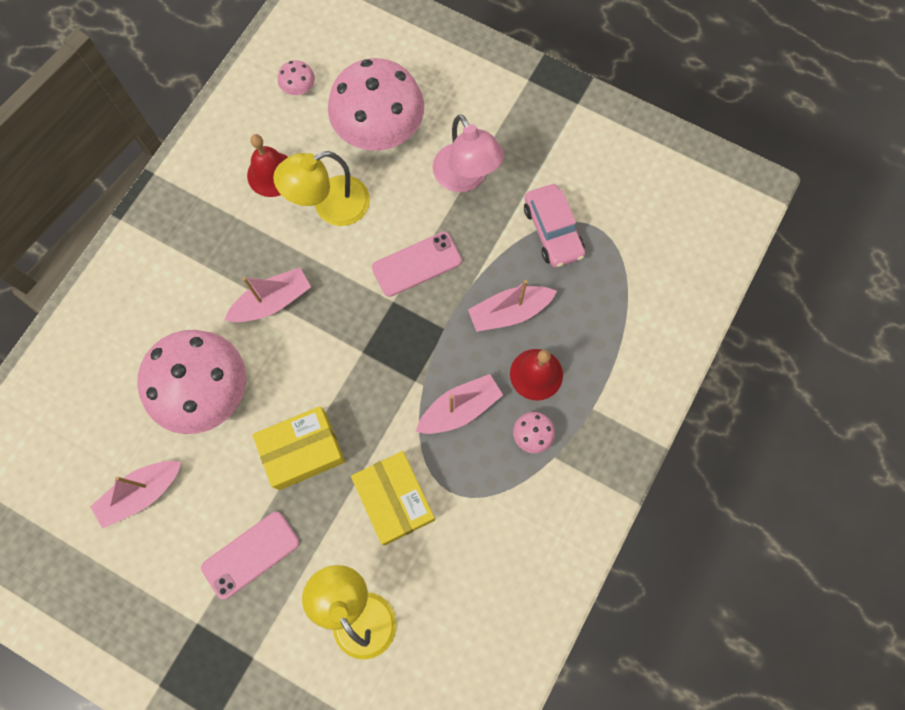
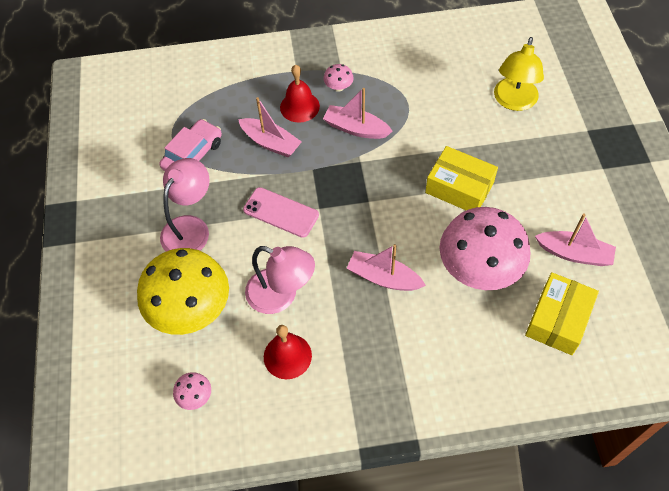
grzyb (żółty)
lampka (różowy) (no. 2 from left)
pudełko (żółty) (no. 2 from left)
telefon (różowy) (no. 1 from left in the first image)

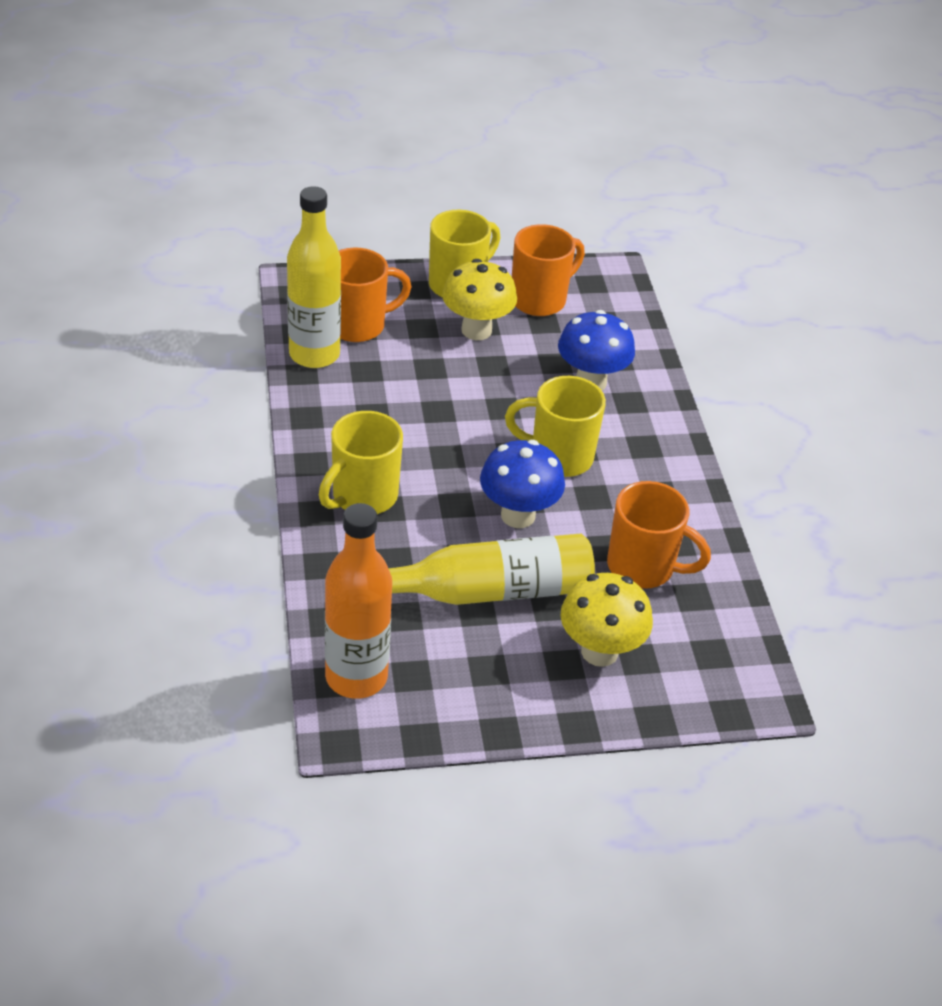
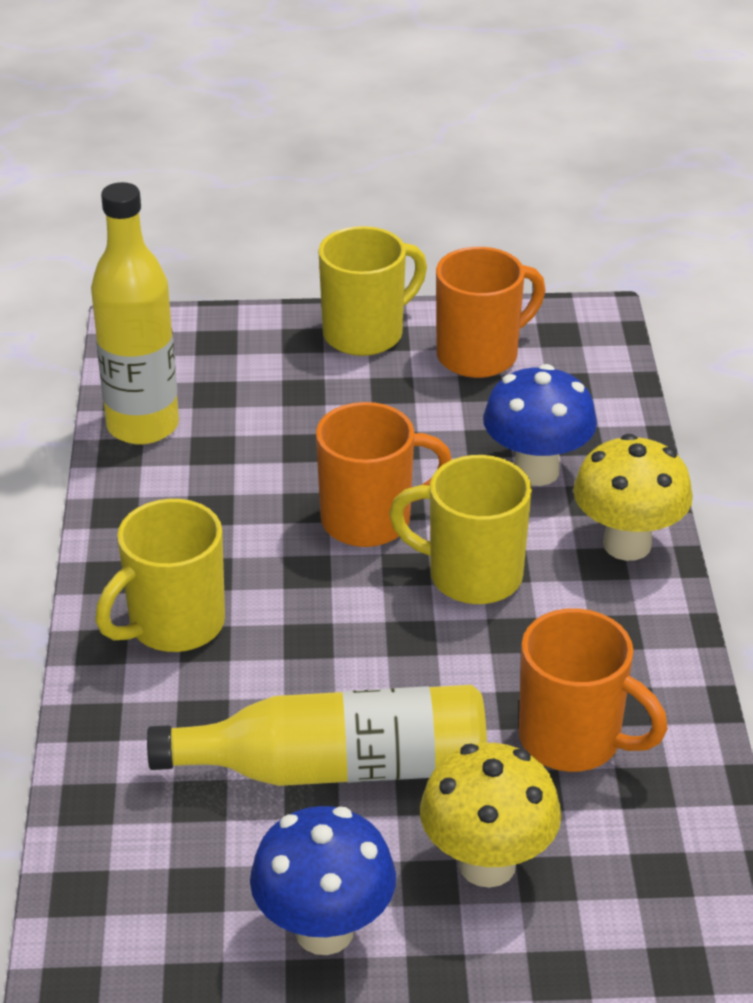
kubek (pomarańczowy) (no. 1 from left)
grzyb (żółty) (no. 2 from left)
grzyb (niebieski) (no. 1 from left)
butelka (pomarańczowy)

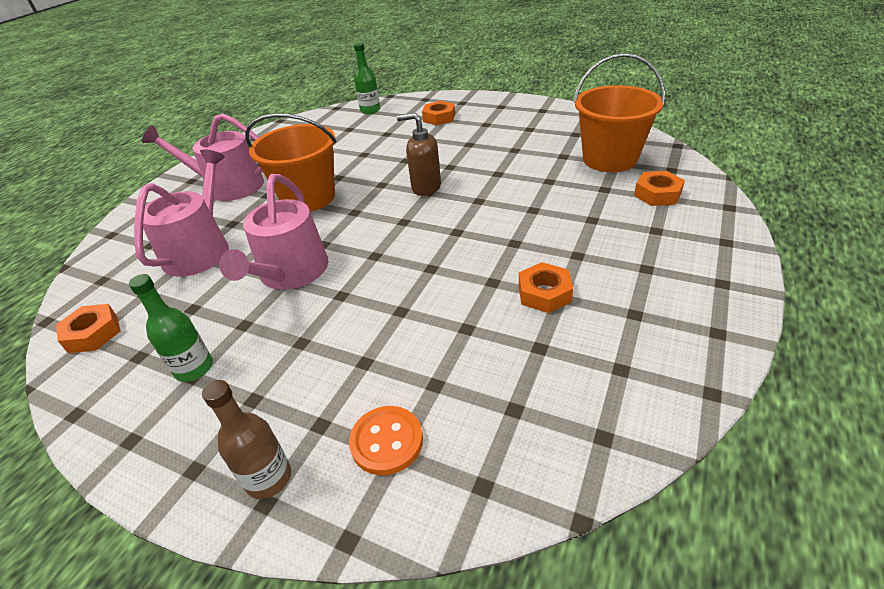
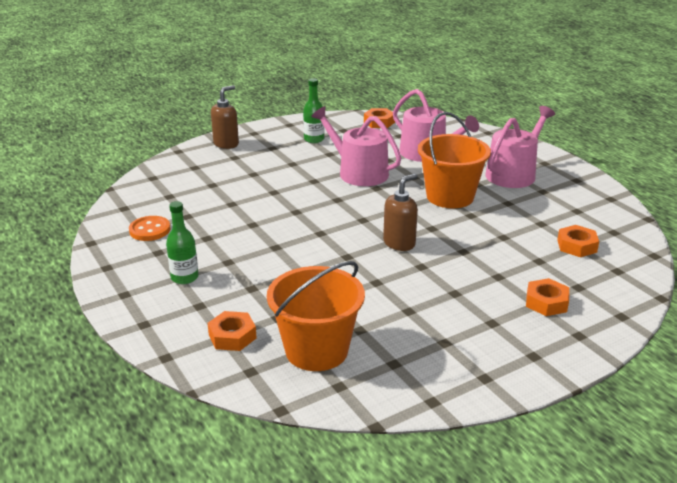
butelka (zielony) (no. 1 from left)
nakrętka (pomarańczowy) (no. 4 from left)
dozownik mydła (brązowy) (no. 1 from left)
guzik (pomarańczowy)

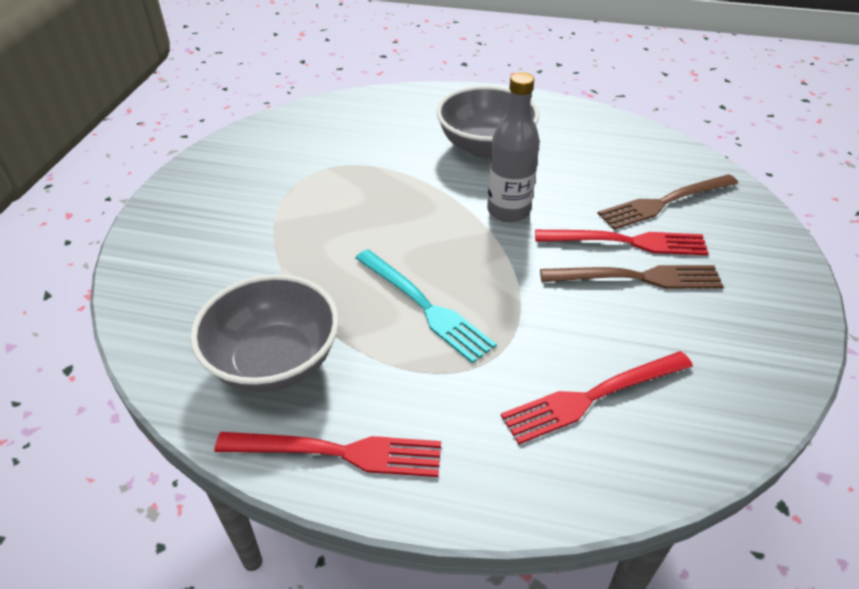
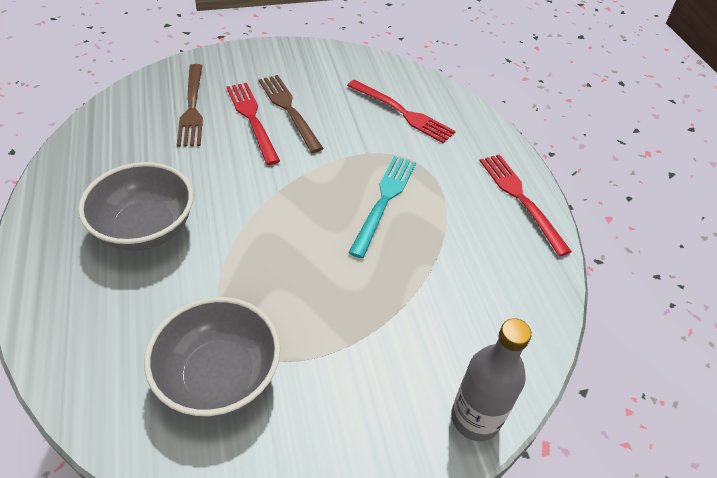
butelka (szary)
widelec (brązowy) (no. 1 from left)
miska (szary) (no. 2 from left)

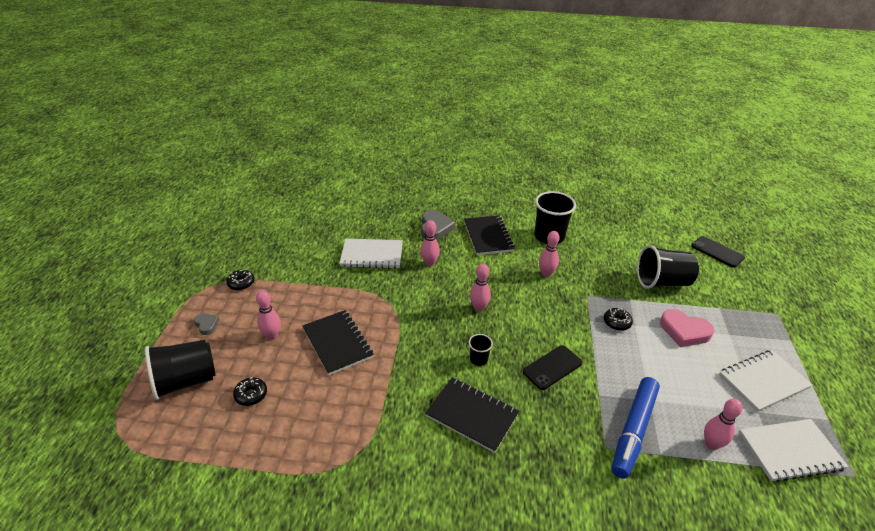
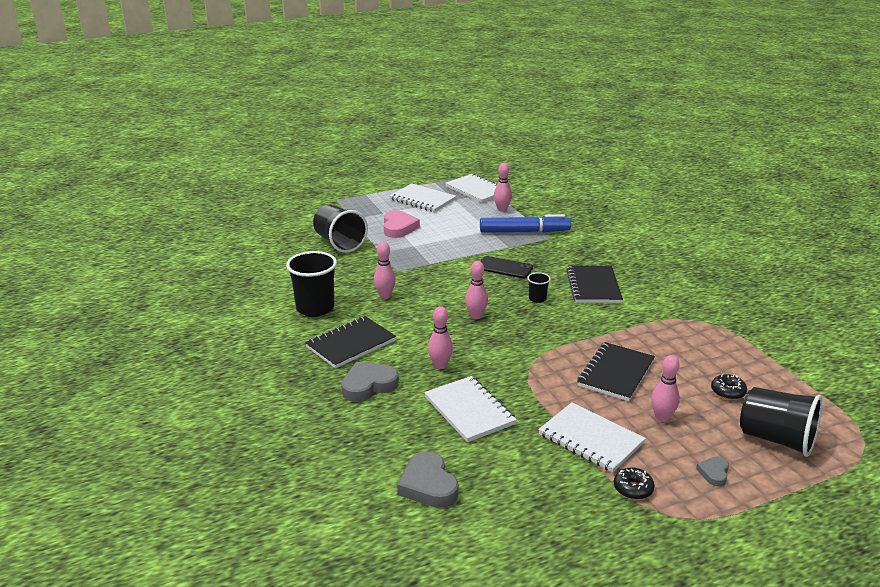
telefon (czarny) (no. 2 from left in the first image)
donut (czarny) (no. 3 from left in the first image)
zeszyt (biały) (no. 4 from left)
serce (szary) (no. 2 from left)

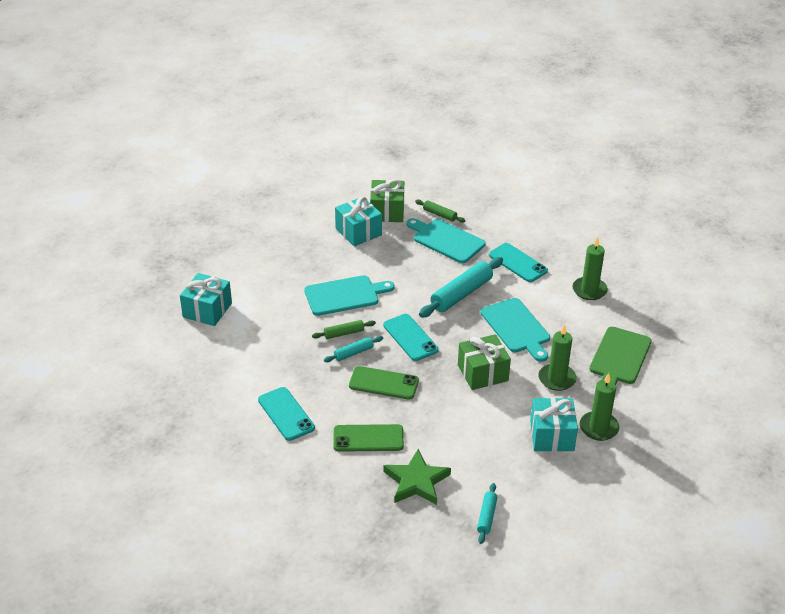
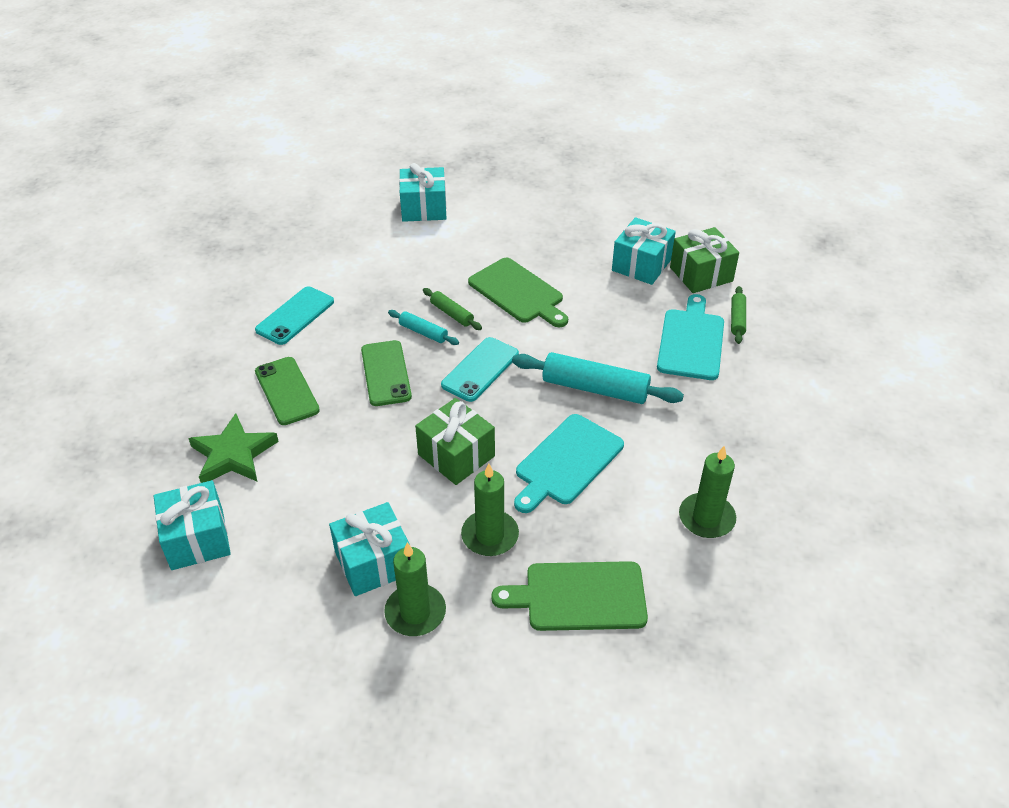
telefon (turkusowy) (no. 3 from left in the first image)
deska do krojenia (zielony) (no. 1 from left)
prezent (turkusowy) (no. 1 from left)

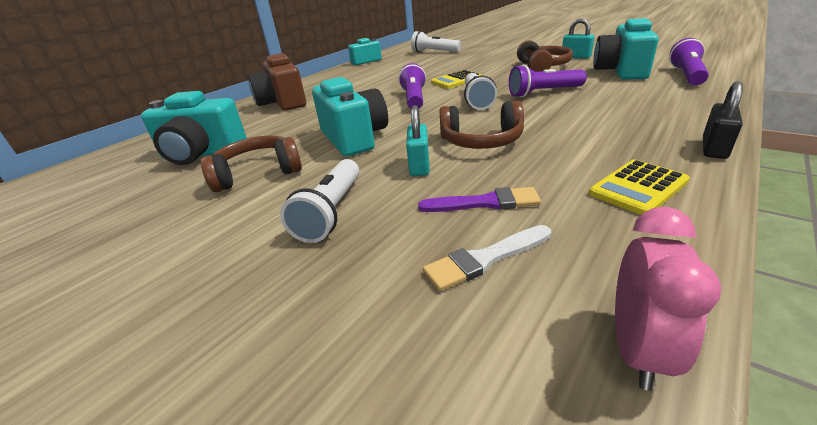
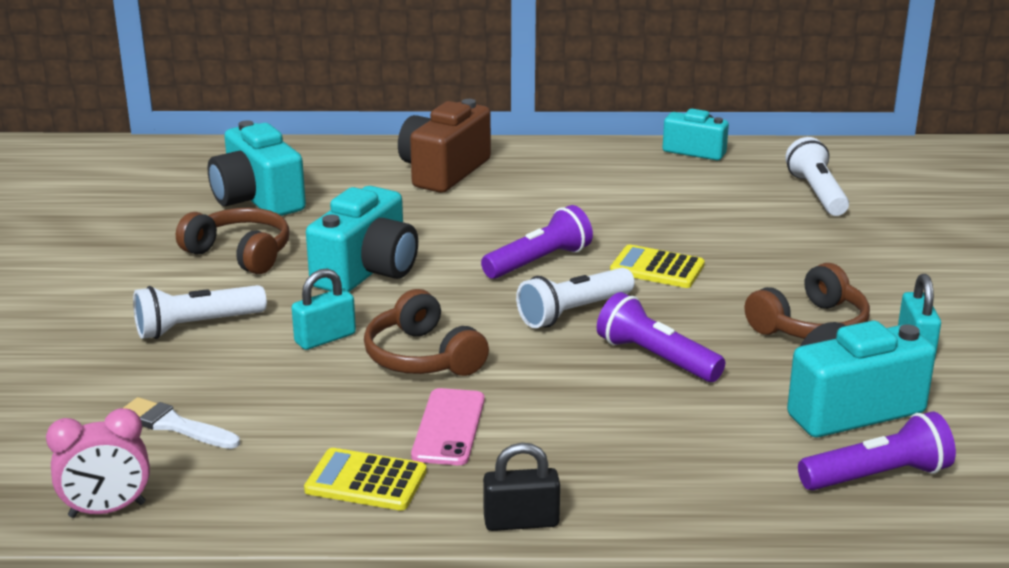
pędzel (fioletowy)
telefon (różowy)

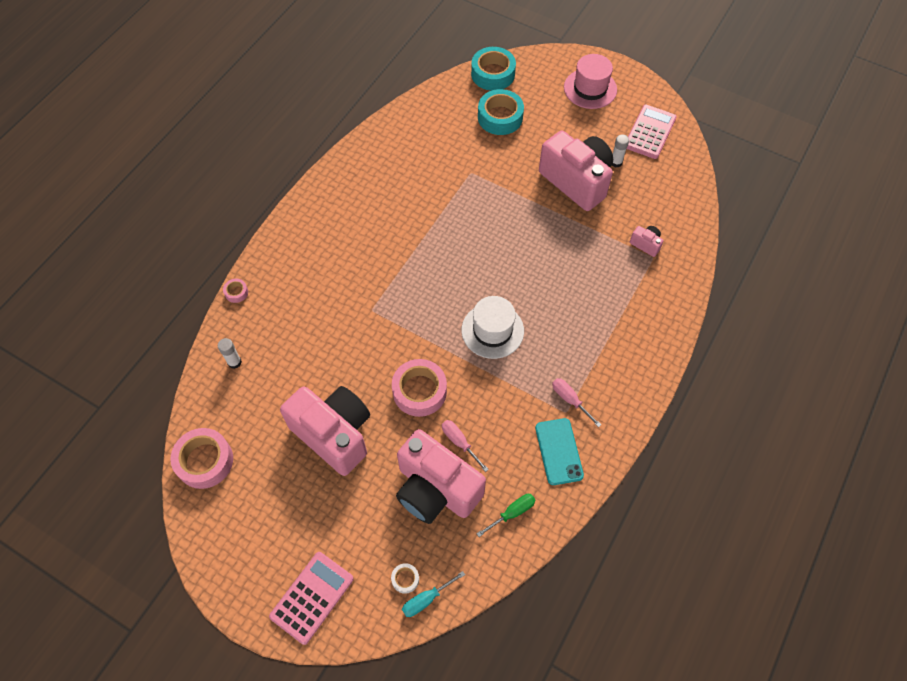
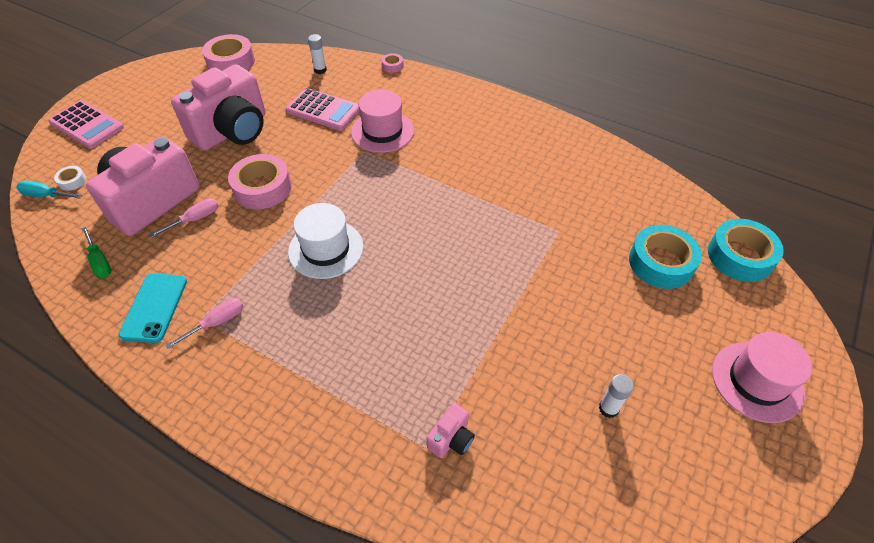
kalkulator (różowy) (no. 2 from left)
aparat fotograficzny (różowy) (no. 3 from left in the first image)
telefon (turkusowy)
śrubokręt (turkusowy)
kapelusz (różowy) (no. 1 from left)

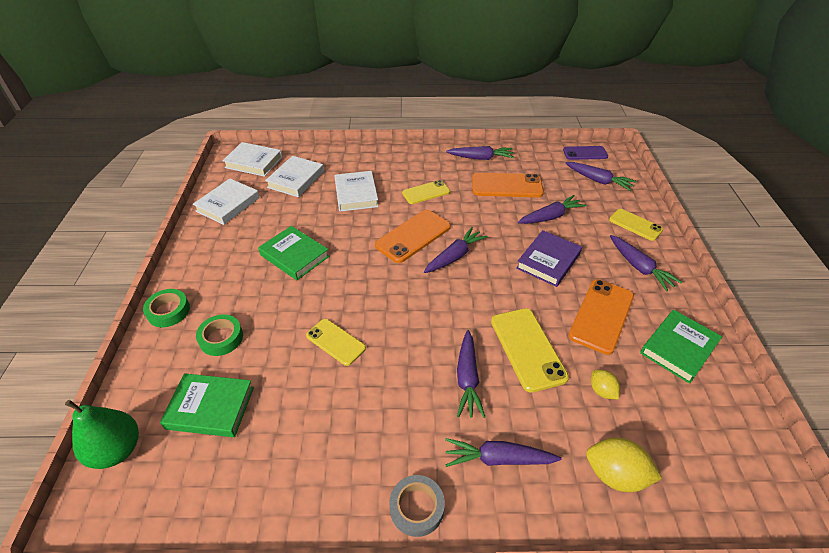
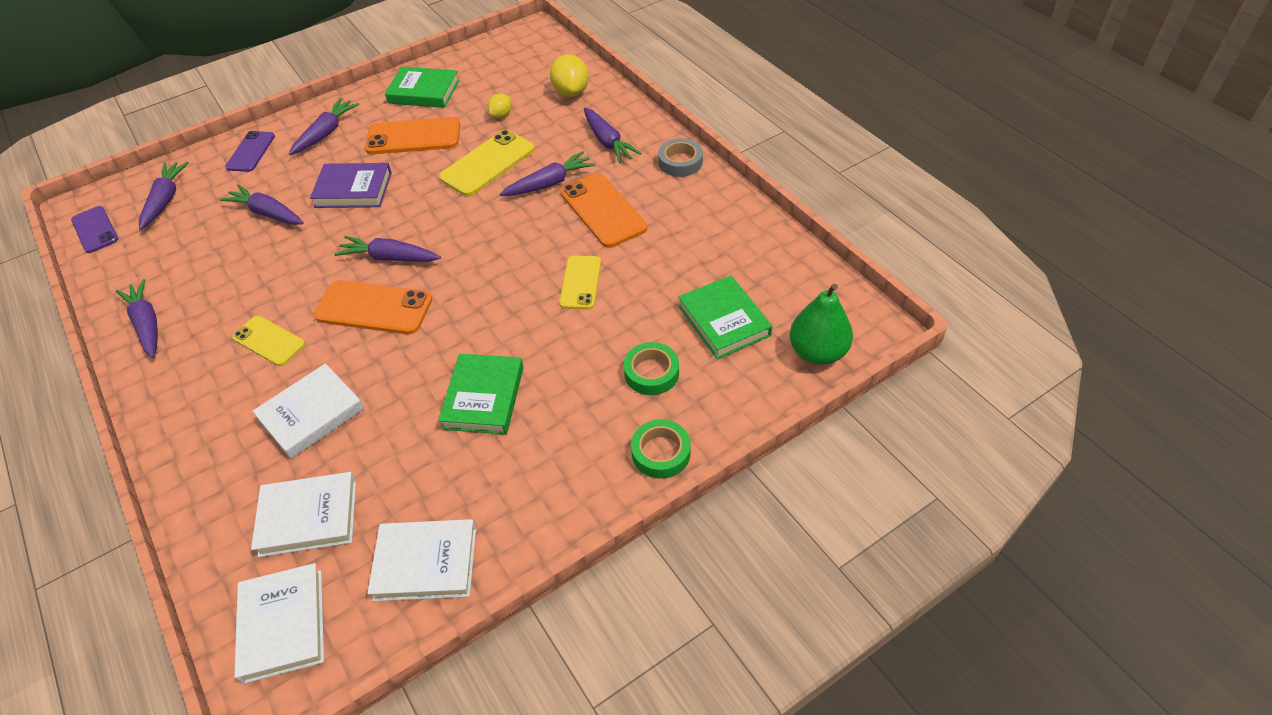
telefon (pomarańczowy) (no. 3 from left)
telefon (fioletowy) (no. 2 from left)

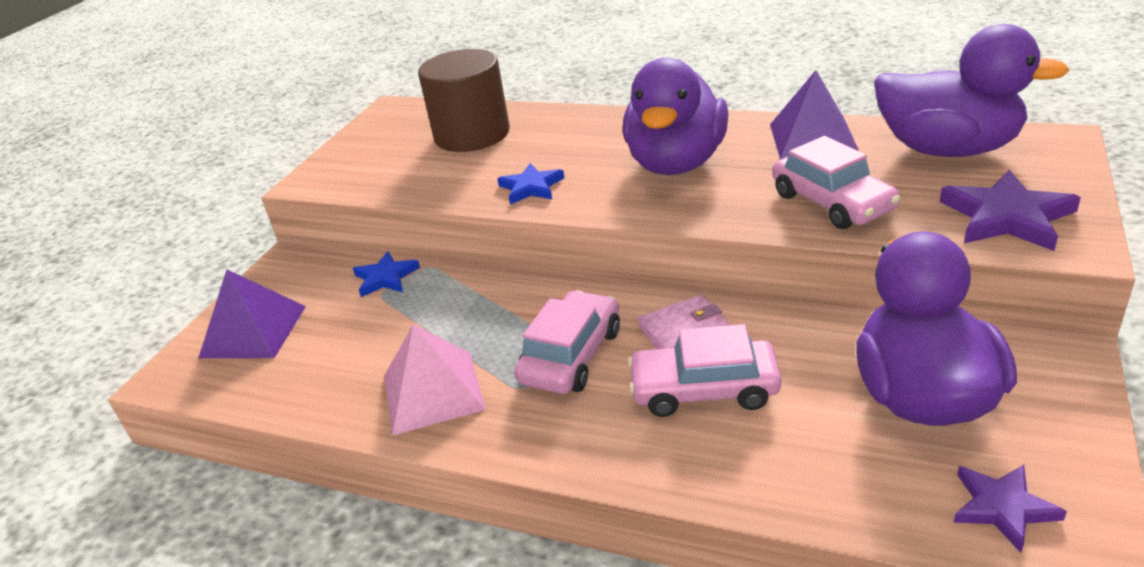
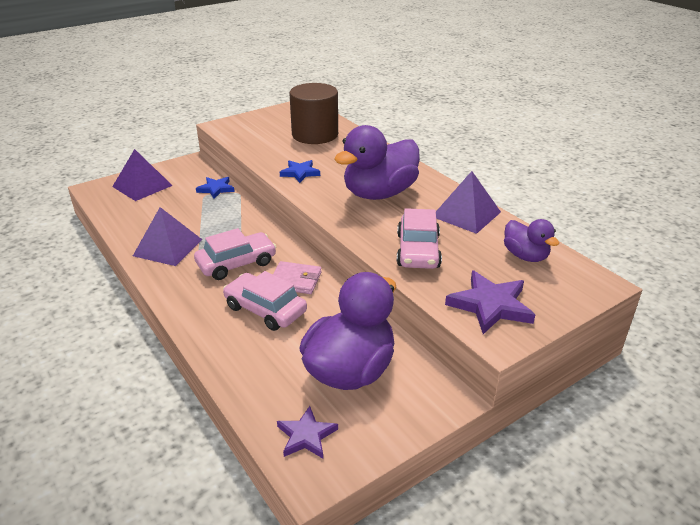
kaczka (fioletowy) (no. 3 from left)
piramida (fioletowy) (no. 2 from left)

